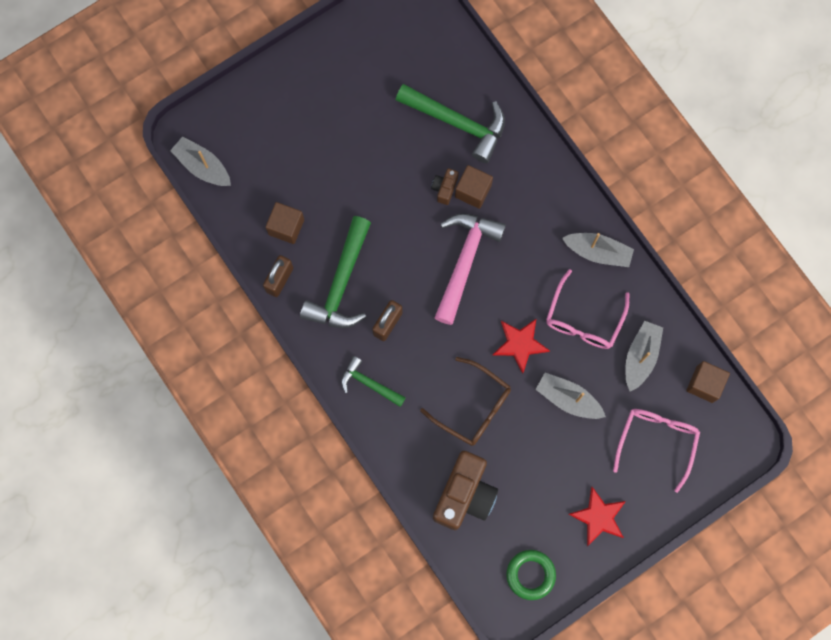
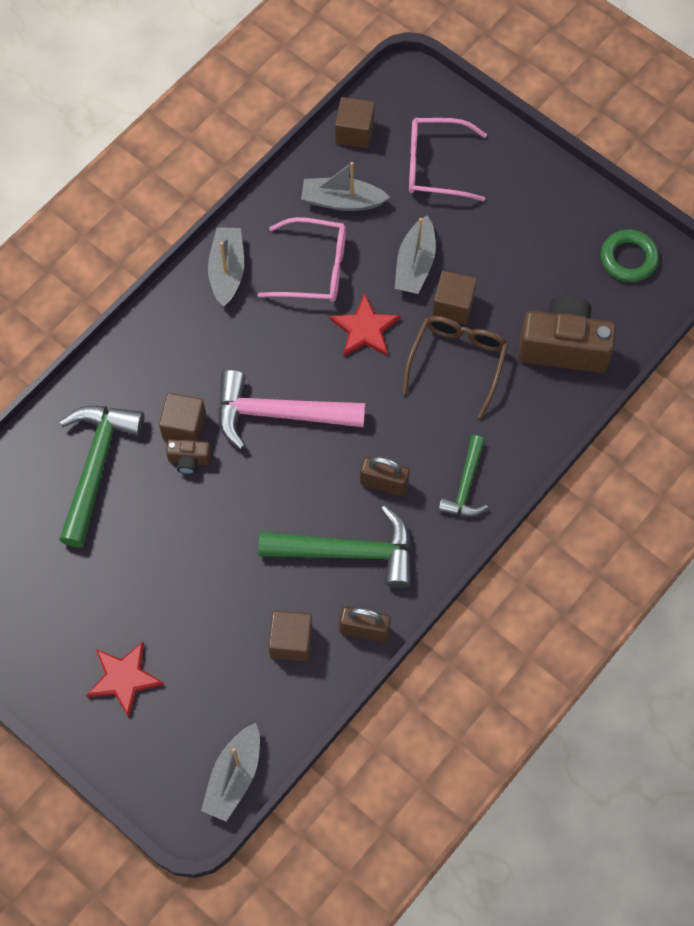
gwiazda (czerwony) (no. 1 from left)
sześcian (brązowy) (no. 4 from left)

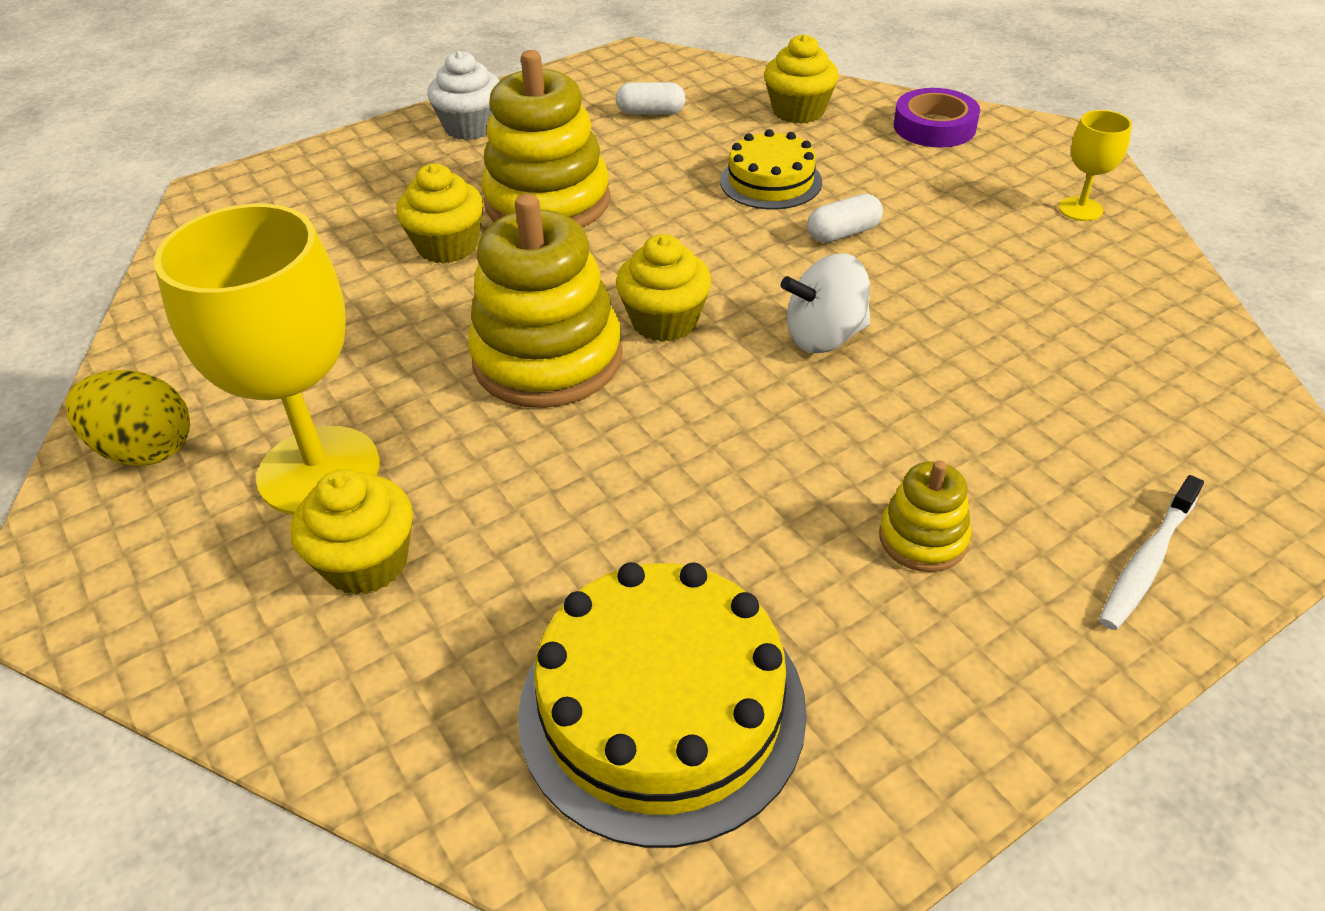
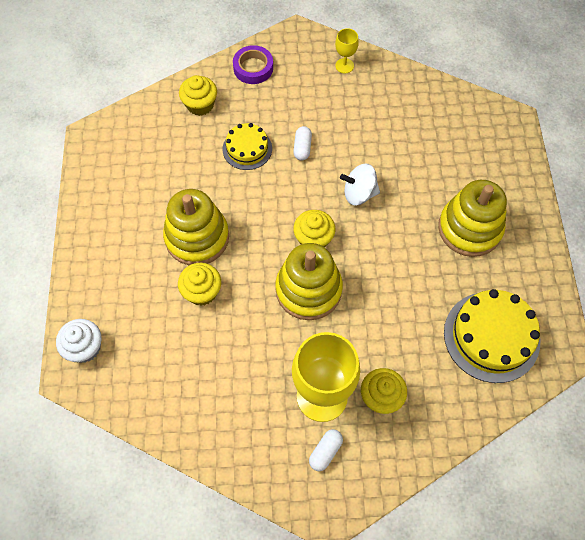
muffinka (biały)
kapsułka (biały) (no. 2 from left)
bączek (biały)
jajko (żółty)
zabawka nakładanka (żółty) (no. 3 from left)
szczoteczka do zębów (biały)

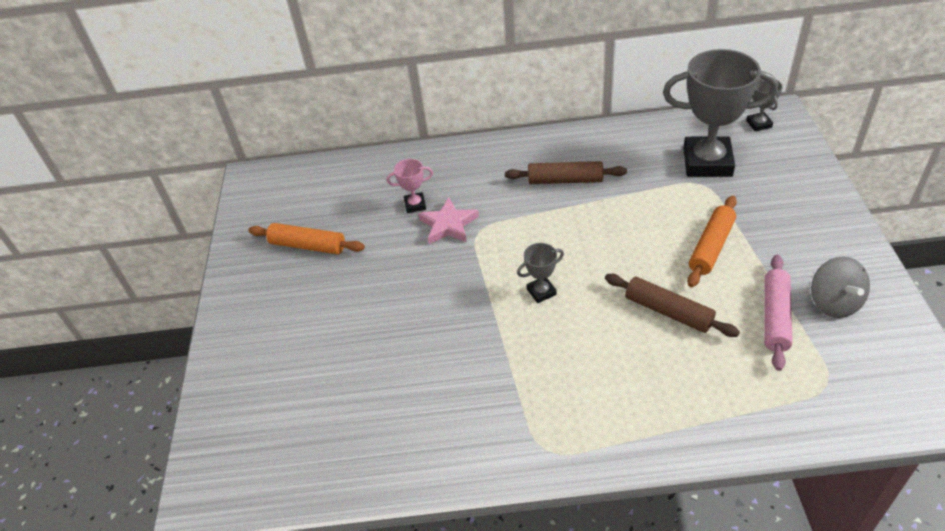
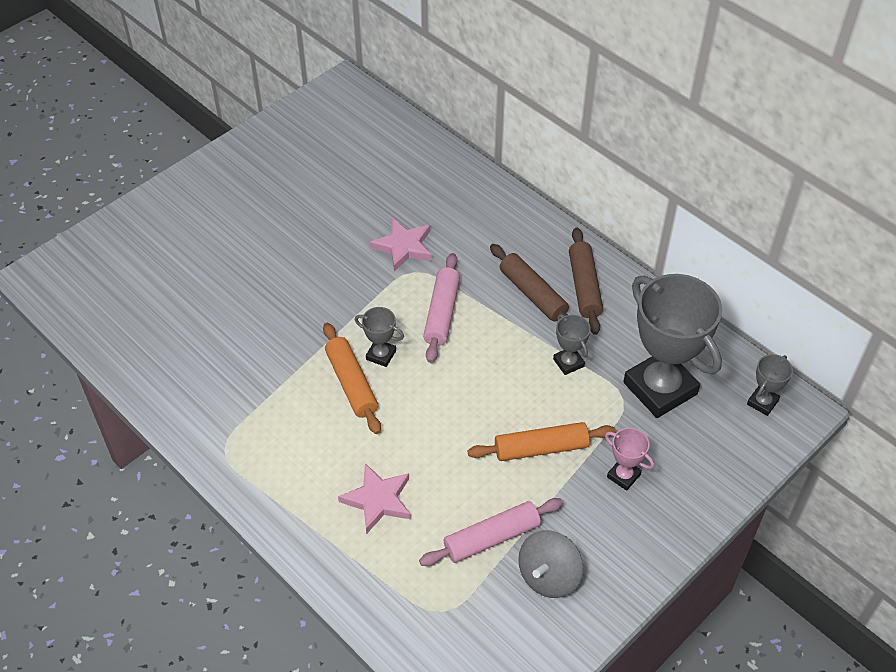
puchar (różowy)
wałek do ciasta (pomarańczowy) (no. 1 from left)
wałek do ciasta (brązowy) (no. 2 from left)
wałek do ciasta (różowy) (no. 1 from left)
puchar (szary) (no. 2 from left)
gwiazda (różowy) (no. 1 from left)

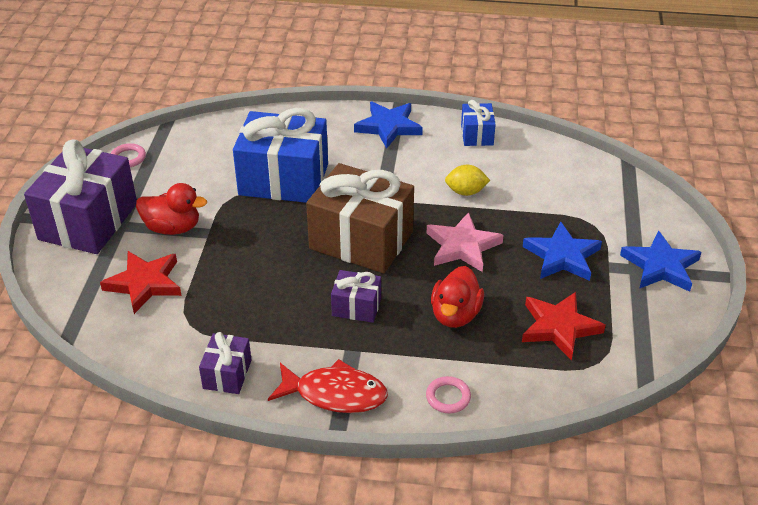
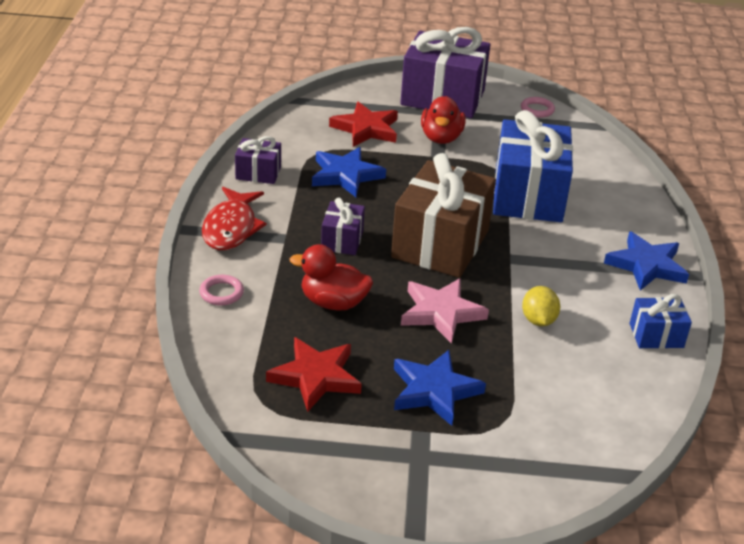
gwiazda (niebieski) (no. 1 from left)

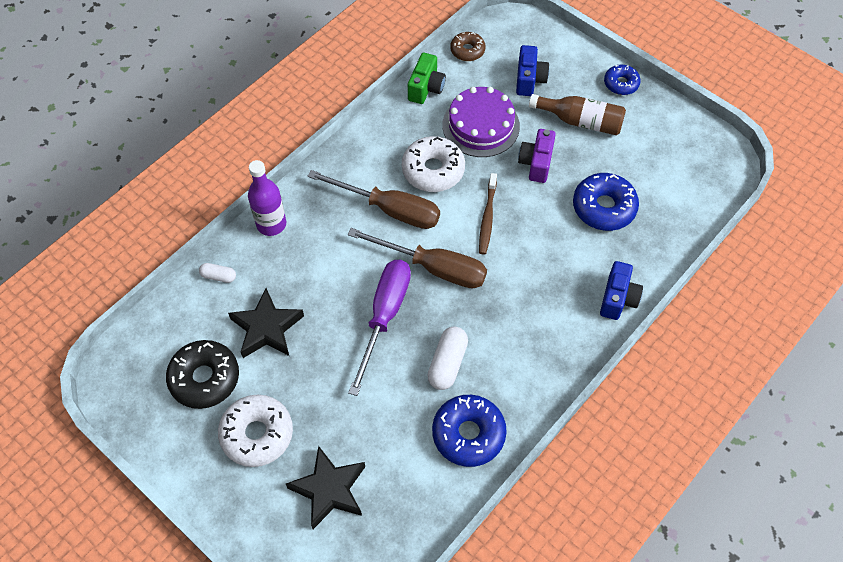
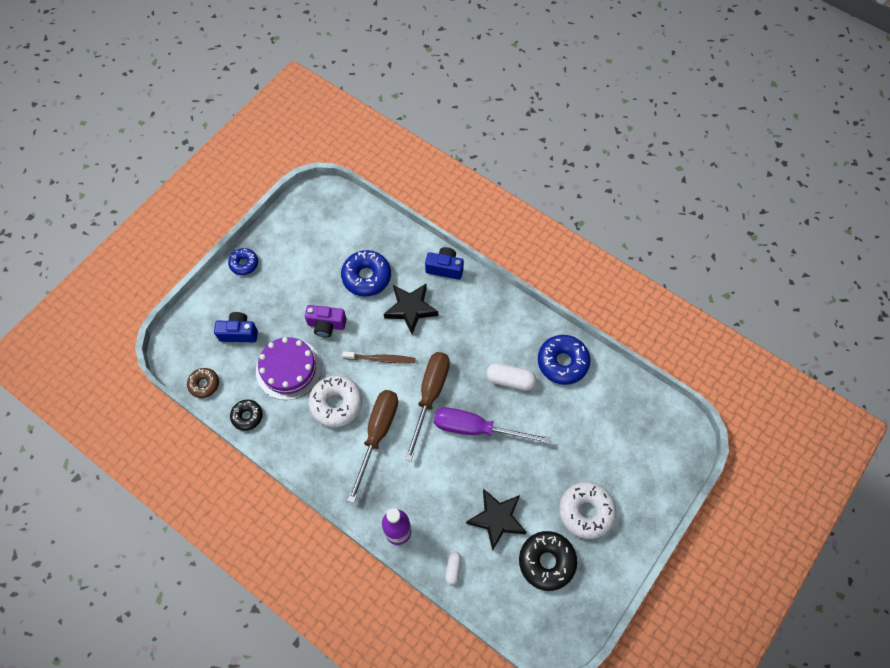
donut (czarny) (no. 1 from left)
butelka (brązowy)
gwiazda (czarny) (no. 1 from left)

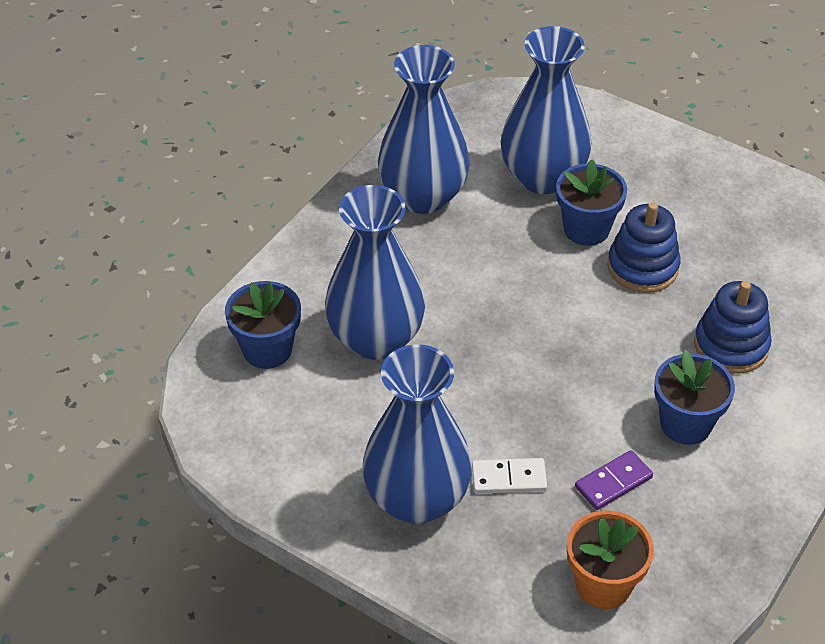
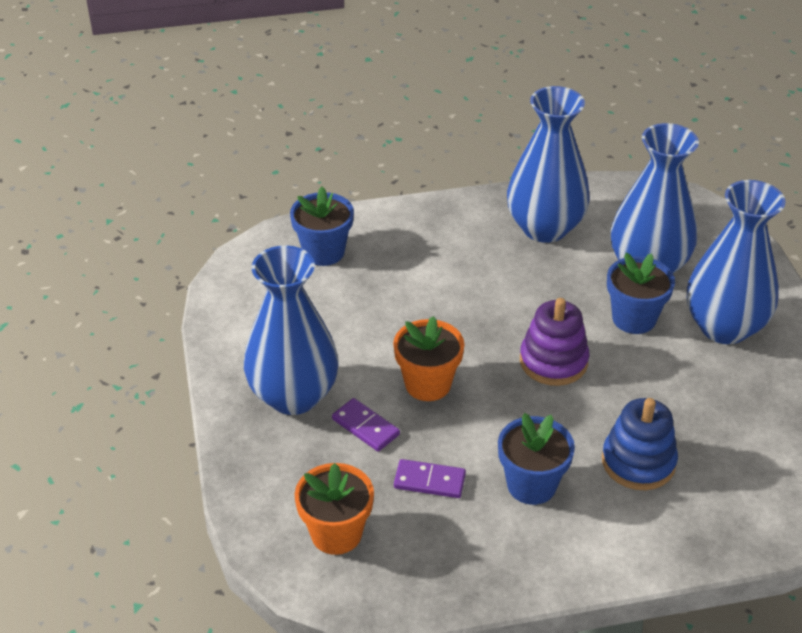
wazon (niebieski) (no. 4 from left)
zabawka nakładanka (niebieski) (no. 1 from left in the first image)
kostka domina (fioletowy) (no. 1 from left)
zabawka nakładanka (fioletowy)
doniczka (pomarańczowy) (no. 2 from left)

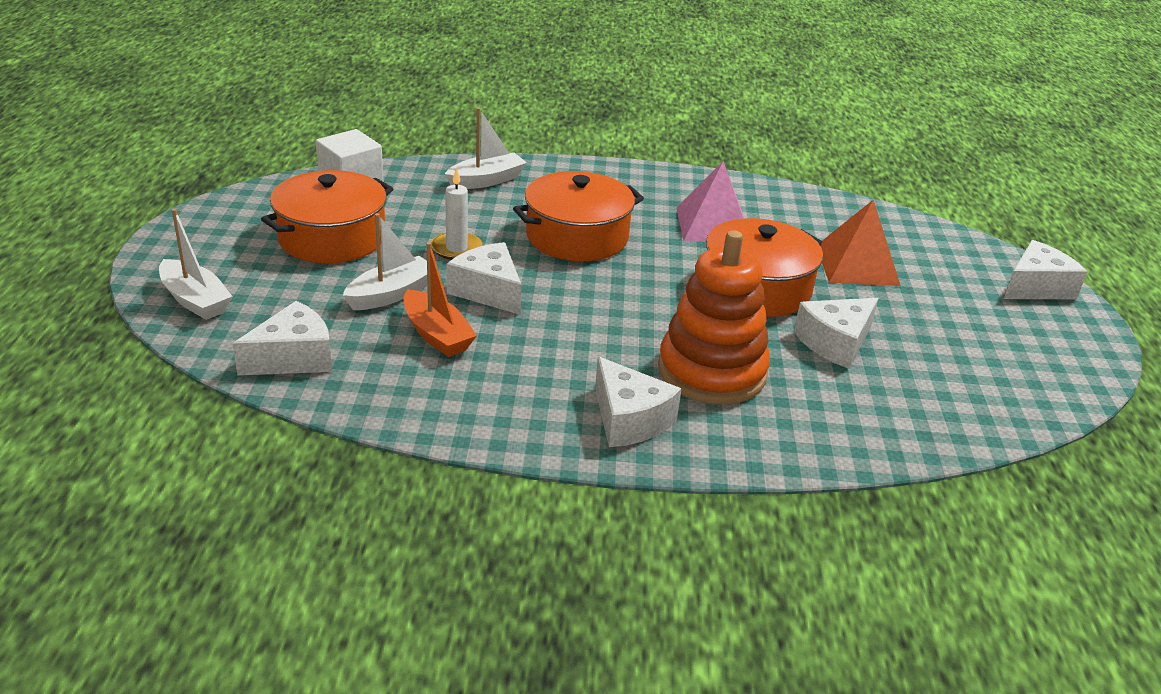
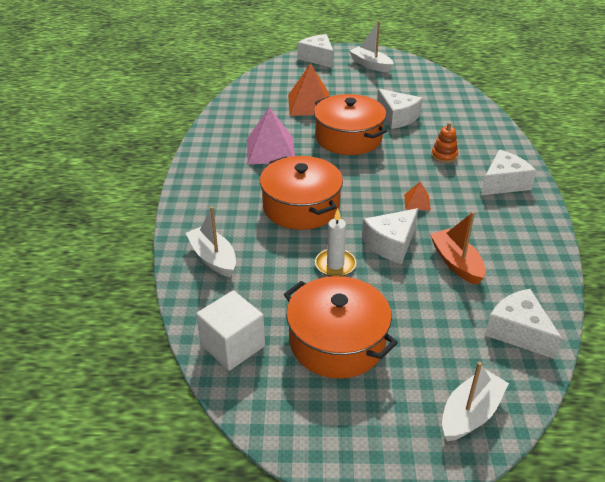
łódka (biały) (no. 2 from left)
zabawka nakładanka (pomarańczowy)
łódka (pomarańczowy)
piramida (pomarańczowy) (no. 2 from left)

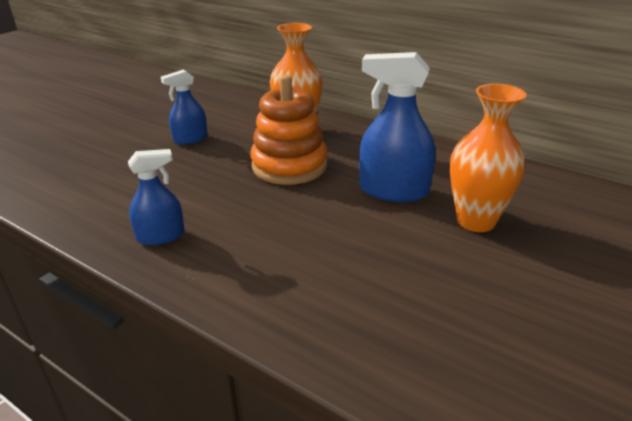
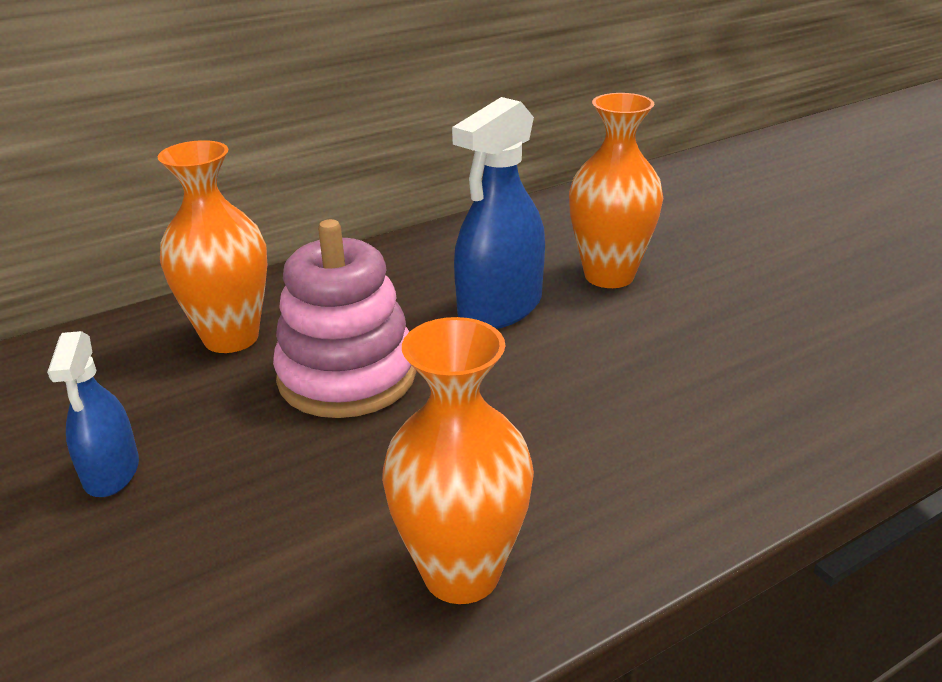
zabawka nakładanka (różowy)
wazon (pomarańczowy) (no. 2 from left)

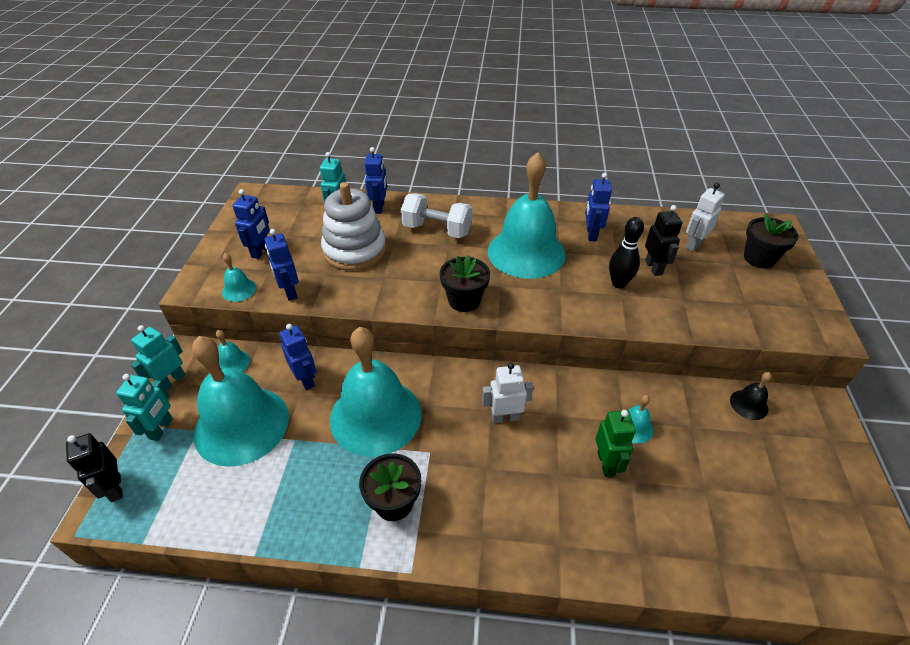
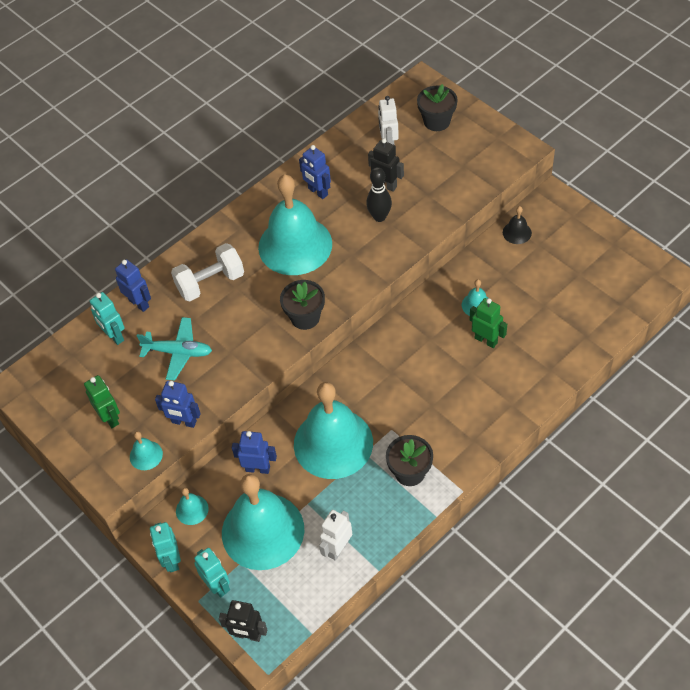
samolot (turkusowy)
robot (zielony) (no. 1 from left)
robot (biały) (no. 1 from left)

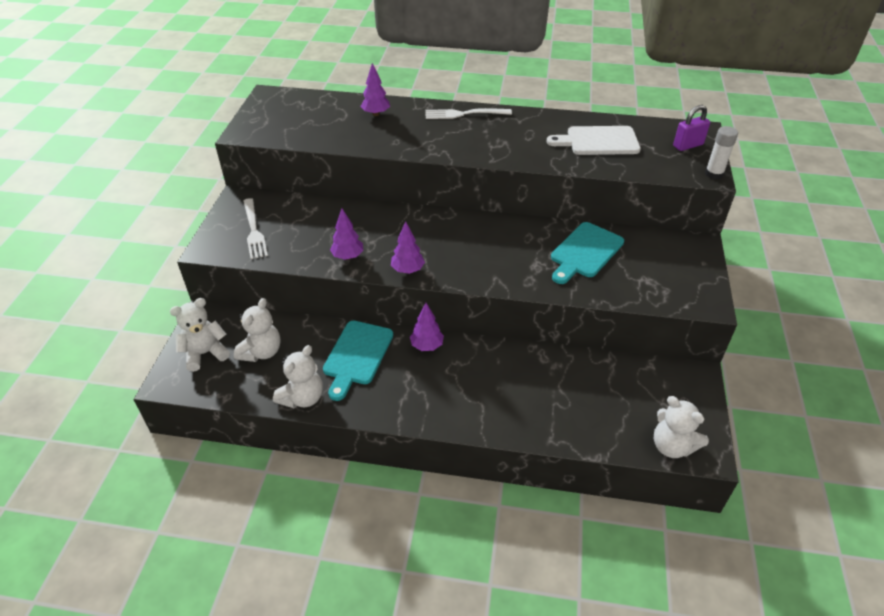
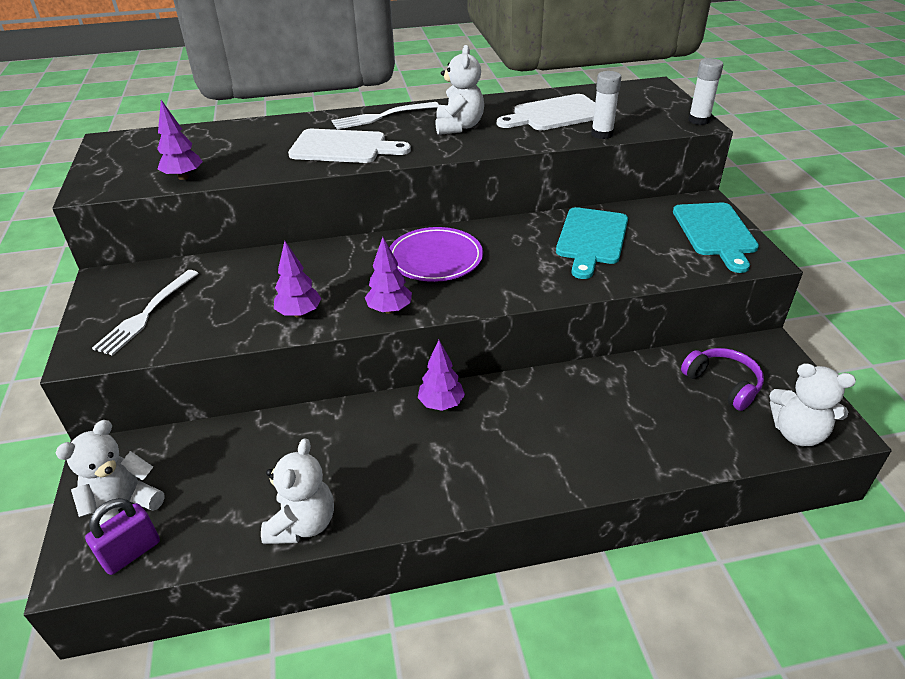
drzewko (fioletowy) (no. 1 from left)
kłódka (fioletowy)
widelec (biały) (no. 1 from left)
miś (biały) (no. 3 from left)
deska do krojenia (turkusowy) (no. 2 from left)
klej w sztyfcie (biały) (no. 1 from left)
deska do krojenia (biały) (no. 1 from left)
talerz (fioletowy)
słuchawki (fioletowy)

